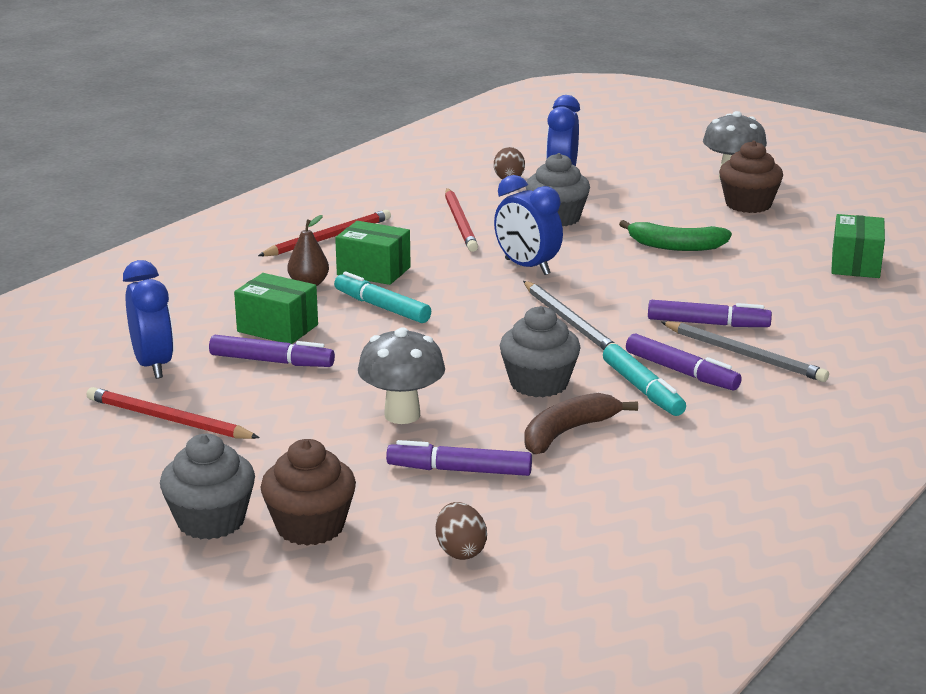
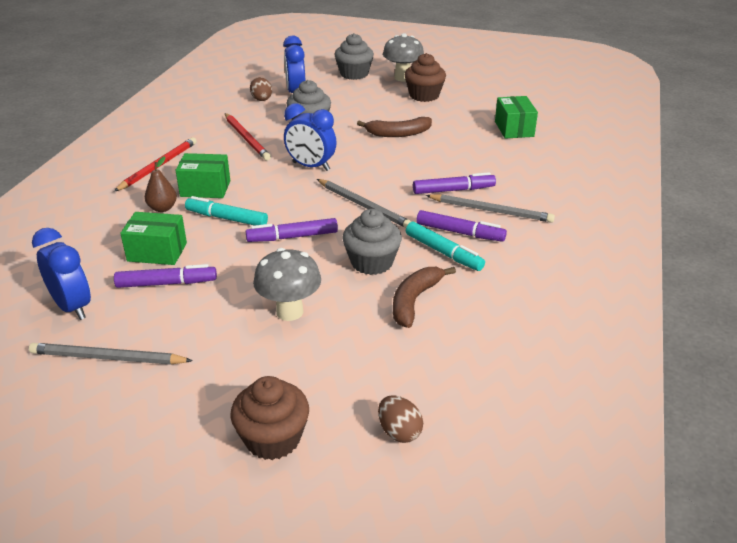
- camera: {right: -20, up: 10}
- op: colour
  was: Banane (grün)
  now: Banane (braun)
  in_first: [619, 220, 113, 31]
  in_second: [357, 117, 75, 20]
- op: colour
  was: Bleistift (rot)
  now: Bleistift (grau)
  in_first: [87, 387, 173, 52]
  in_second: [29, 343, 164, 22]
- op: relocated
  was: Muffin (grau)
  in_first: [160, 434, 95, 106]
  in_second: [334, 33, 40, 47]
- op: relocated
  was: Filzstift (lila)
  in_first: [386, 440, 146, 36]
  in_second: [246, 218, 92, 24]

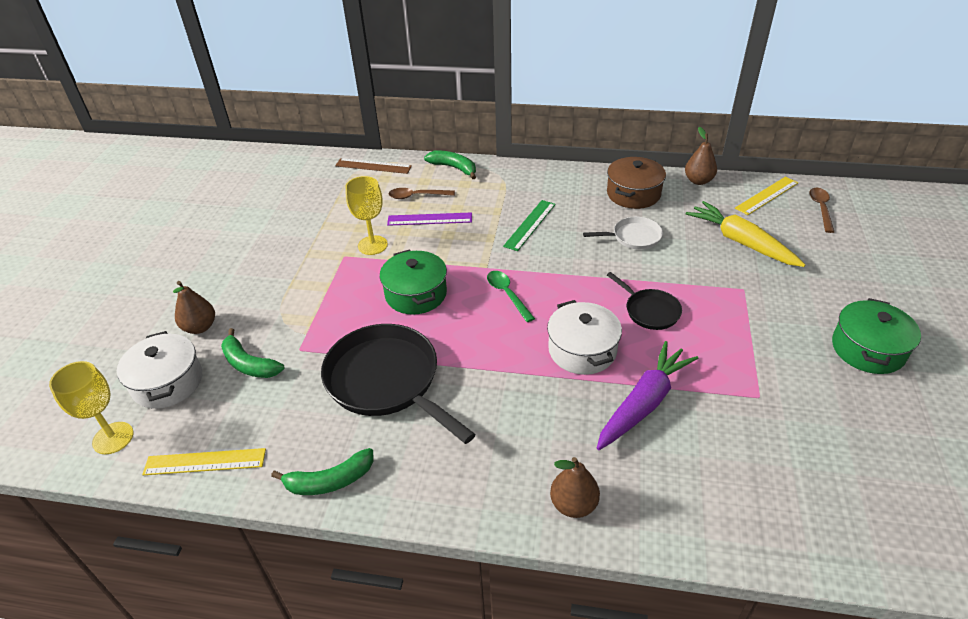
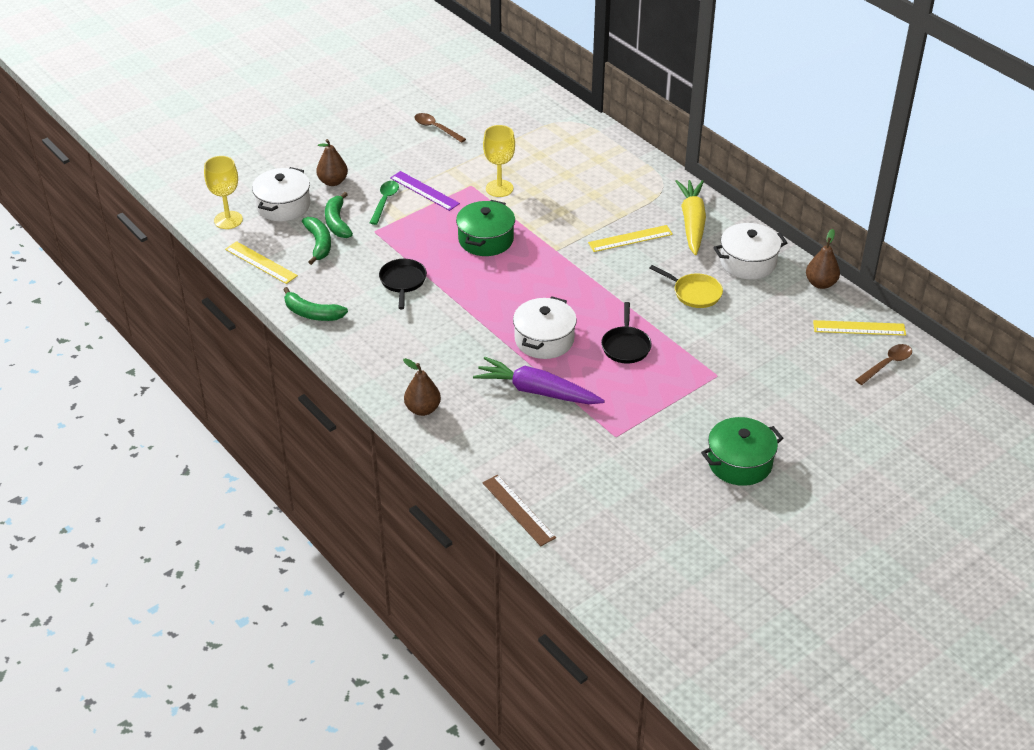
- camera: {right: 40, up: 0}
- op: relocated
  was: Banane (grün)
  in_first: [424, 150, 52, 29]
  in_second: [302, 217, 29, 48]
- op: colour
  was: Kochtopf (braun)
  now: Kochtopf (weiß)
  in_first: [607, 157, 59, 52]
  in_second: [713, 223, 74, 56]
- op: relocated
  was: Lineal (braun)
  in_first: [335, 158, 77, 16]
  in_second: [482, 475, 74, 71]
- op: relocated
  was: Löffel (braun)
  in_first: [388, 188, 67, 11]
  in_second: [414, 113, 52, 30]
- op: colour
  was: Lineal (grün)
  now: Lineal (gelb)
  in_first: [503, 200, 53, 51]
  in_second: [588, 225, 85, 27]
- op: relocated
  was: Karotte (gelb)
  in_first: [686, 201, 119, 66]
  in_second: [675, 180, 31, 75]
- op: relocated
  was: Lineal (lila)
  in_first: [387, 212, 85, 14]
  in_second: [390, 171, 70, 40]
- op: colour
  was: Pfanne (weiß)
  now: Pfanne (gelb)
  in_first: [583, 217, 80, 33]
  in_second: [649, 265, 74, 43]
- op: relocated
  was: Löffel (grün)
  in_first: [487, 271, 48, 51]
  in_second: [370, 181, 29, 44]
- op: size
  was: Pfanne (schwarz)
  in_first: [321, 324, 155, 120]
  in_second: [379, 259, 48, 50]
  ratio: 0.51
- op: spun
  was: Karotte (lila)
  in_first: [597, 341, 101, 109]
  in_second: [473, 357, 132, 47]
  clockwise: -150

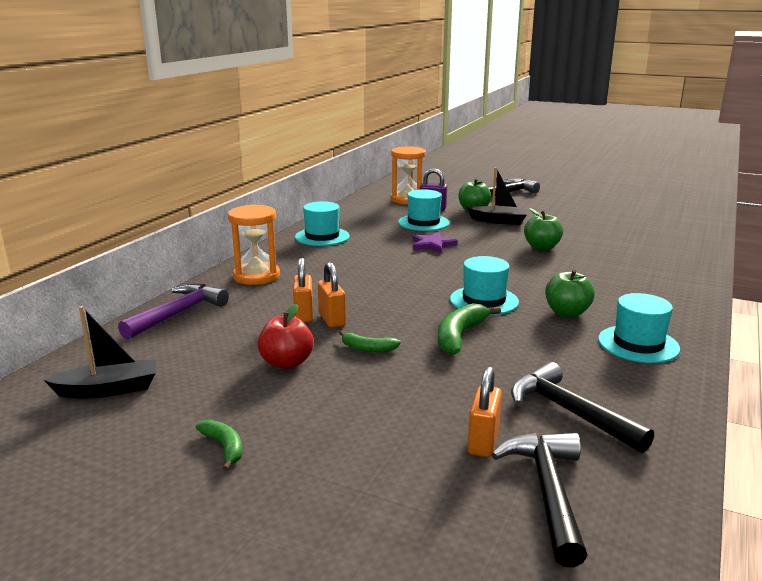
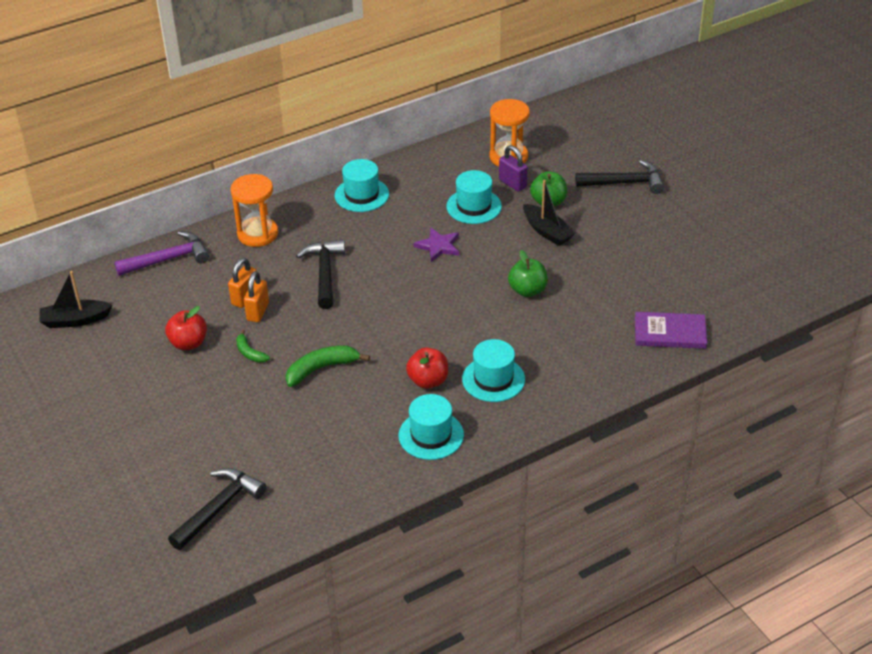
- camera: {right: 35, up: 20}
- op: relocated
  was: Hut (türkis)
  in_first: [450, 256, 69, 59]
  in_second: [462, 339, 63, 63]
- op: colour
  was: Apfel (grün)
  now: Apfel (rot)
  in_first: [545, 270, 50, 48]
  in_second: [406, 348, 42, 41]
- op: spun
  was: Boot (schwarz)
  in_first: [44, 306, 112, 92]
  in_second: [39, 271, 74, 57]
  clockwise: 150
- op: relocated
  was: Hammer (schwarz)
  in_first: [511, 362, 143, 91]
  in_second: [296, 239, 49, 70]
- op: missing
  was: Vorhängeschloss (orange)
  in_first: [468, 367, 34, 90]
- op: missing
  was: Banane (grün)
  in_first: [196, 420, 46, 51]
- op: appeared
  now: Buch (lila)
  in_second: [635, 312, 72, 37]

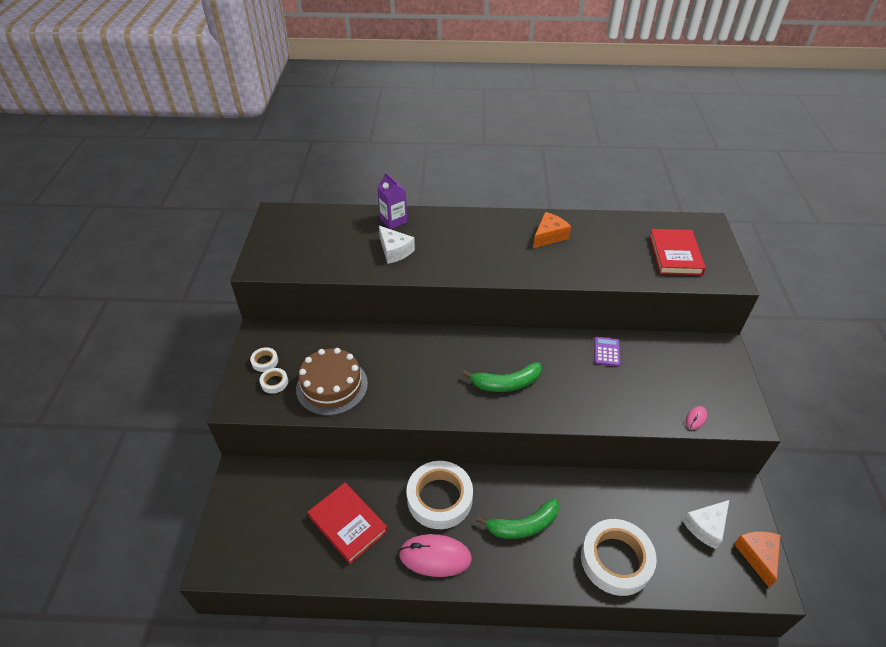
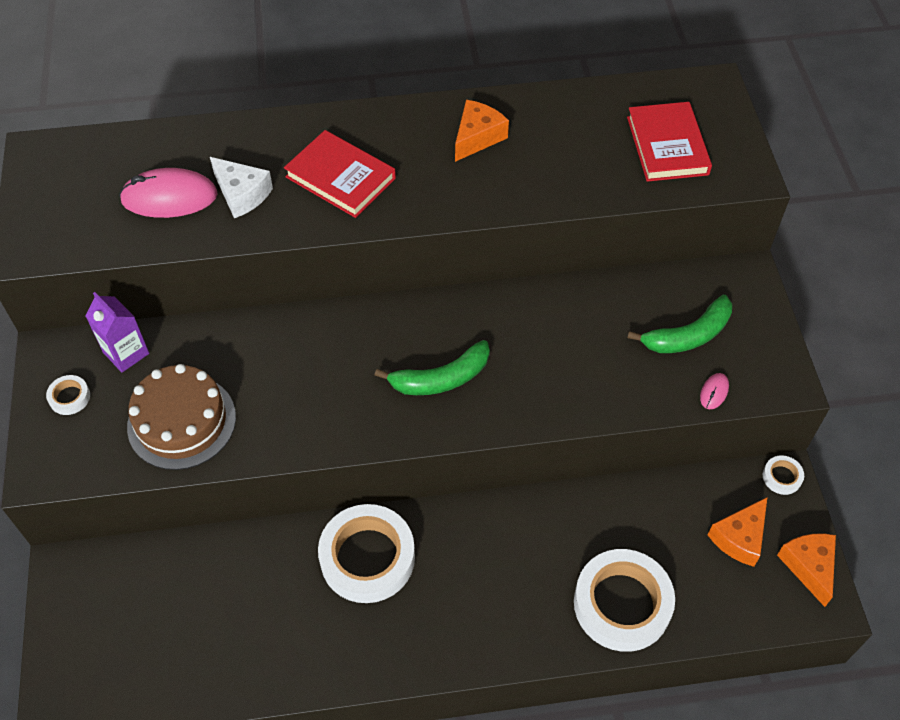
- camera: {right: -10, up: 10}
- op: relocated
  was: Getränkekarton (lila)
  in_first: [377, 172, 30, 57]
  in_second: [86, 292, 63, 80]
- op: missing
  was: Taschenrechner (lila)
  in_first: [594, 337, 26, 30]
- op: relocated
  was: Klebeband (weiß)
  in_first: [260, 368, 28, 26]
  in_second: [763, 455, 41, 40]
- op: relocated
  was: Buch (rot)
  in_first: [307, 483, 81, 81]
  in_second: [284, 130, 112, 88]
- op: relocated
  was: Banane (grün)
  in_first: [476, 498, 83, 41]
  in_second: [628, 295, 104, 58]
- op: colour
  was: Käse (weiß)
  now: Käse (orange)
  in_first: [683, 500, 46, 49]
  in_second: [708, 497, 59, 70]
- op: relocated
  was: Computermaus (rosa)
  in_first: [399, 534, 73, 43]
  in_second: [119, 168, 99, 50]

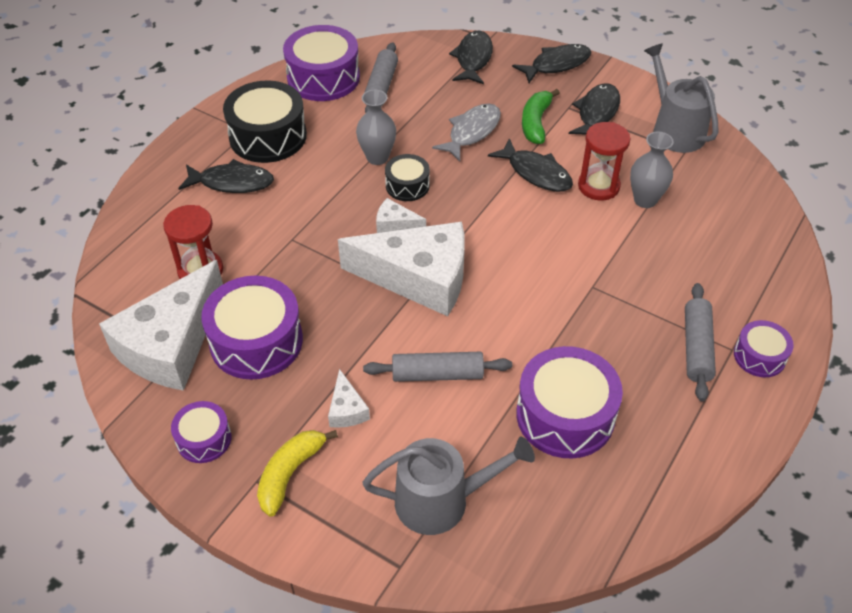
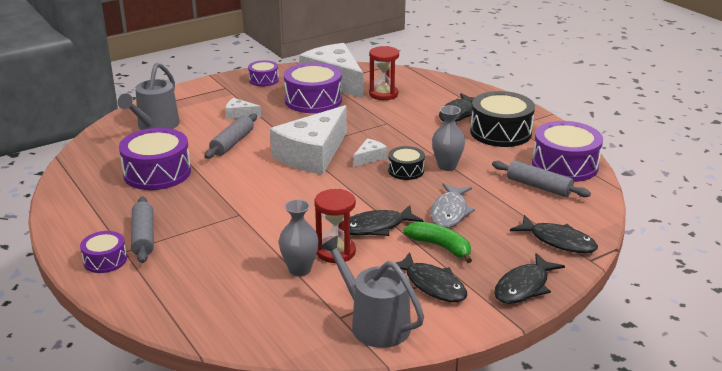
- camera: {right: 115, up: -20}
- op: spun
  was: Gießkanne (grau)
  in_first: [644, 43, 75, 110]
  in_second: [320, 236, 104, 112]
  clockwise: -135
- op: spun
  was: Fisch (schwarz)
  in_first: [512, 44, 79, 39]
  in_second: [494, 253, 71, 51]
  clockwise: 45
- op: spun
  was: Fisch (grau)
  in_first: [432, 104, 69, 57]
  in_second: [430, 183, 45, 45]
  clockwise: 45
- op: spun
  was: Nudelholz (grau)
  in_first: [685, 283, 31, 118]
  in_second: [131, 197, 23, 66]
  clockwise: 45
- op: missing
  was: Banane (gelb)
  in_first: [257, 430, 81, 87]

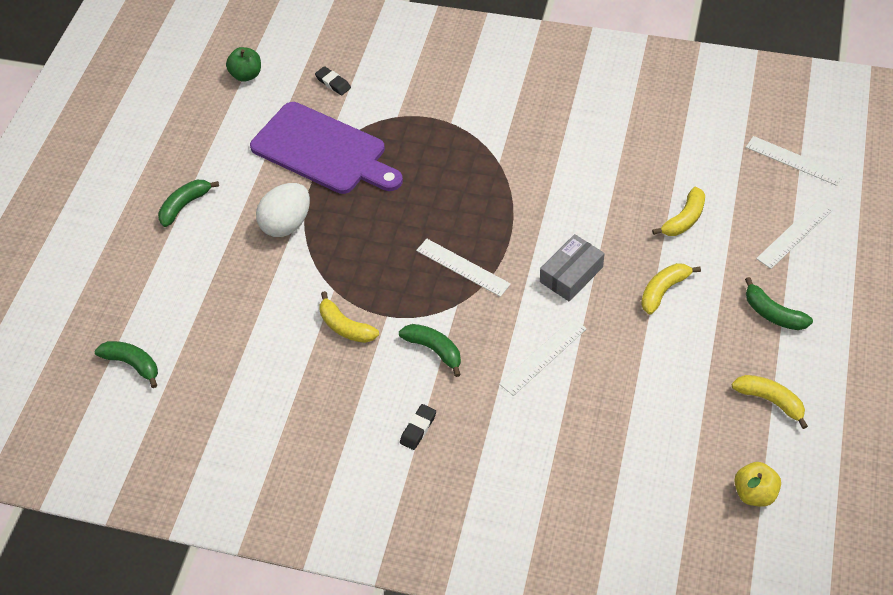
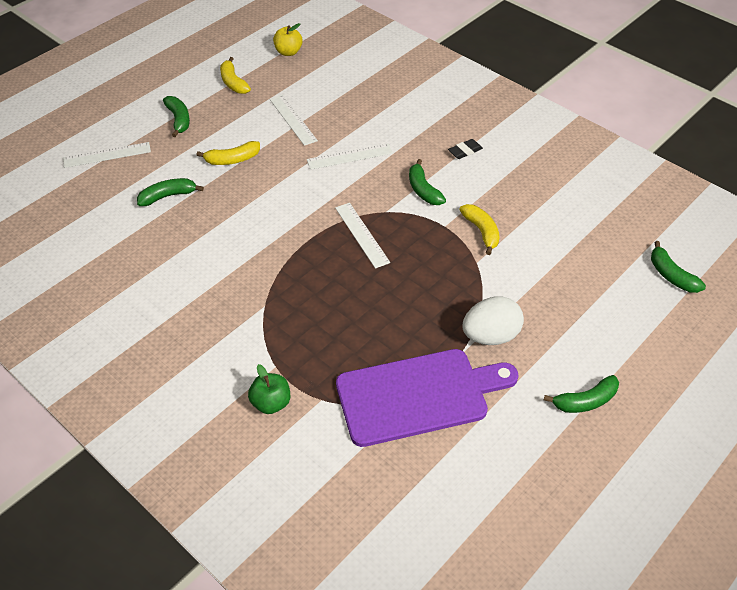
- camera: {right: -155, up: -5}
- op: relocated
  was: Apfel (grün)
  in_first: [226, 47, 35, 35]
  in_second: [248, 364, 42, 50]
- op: missing
  was: Radiergummi (schwarz)
  in_first: [315, 66, 36, 29]
- op: spun
  was: Schneidebrett (lila)
  in_first: [250, 102, 153, 92]
  in_second: [336, 349, 183, 98]
  clockwise: 105
- op: relocated
  was: Lineal (weiß)
  in_first: [746, 136, 98, 50]
  in_second: [270, 95, 48, 51]
- op: colour
  was: Banane (gelb)
  now: Banane (grün)
  in_first: [652, 187, 53, 49]
  in_second: [137, 178, 67, 28]
- op: missing
  was: Schachtel (grau)
  in_first: [540, 234, 65, 67]

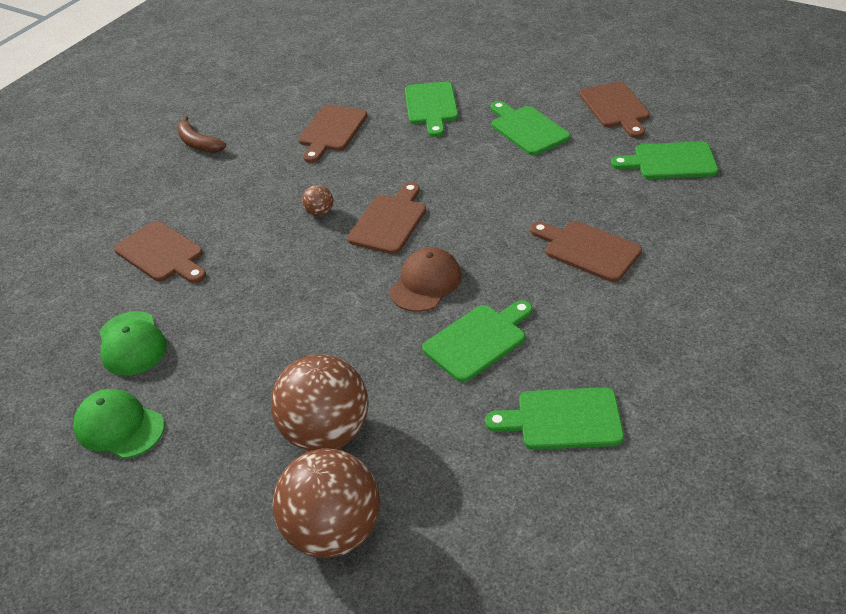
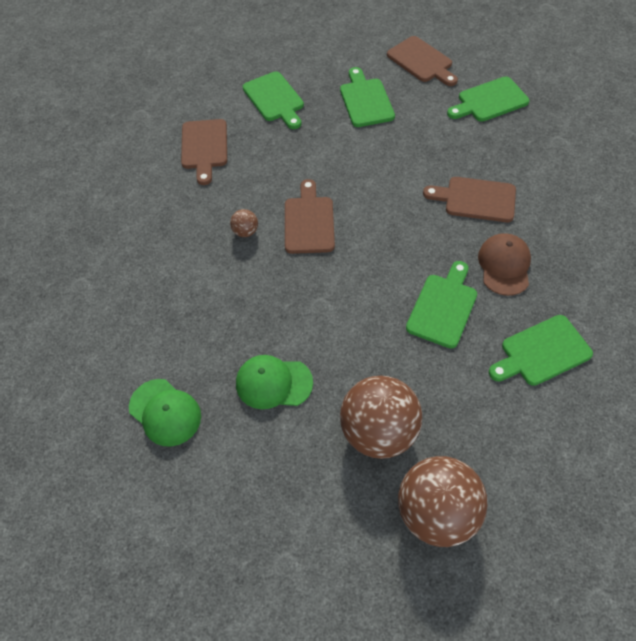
- camera: {right: -25, up: 15}
- op: spun
  was: Schneidebrett (grün)
  in_first: [490, 101, 80, 54]
  in_second: [340, 67, 55, 60]
  clockwise: 45
- op: missing
  was: Banane (braun)
  in_first: [177, 116, 49, 37]
- op: missing
  was: Schneidebrett (braun)
  in_first: [114, 221, 92, 62]
- op: relocated
  was: Kappe (braun)
  in_first: [390, 247, 72, 65]
  in_second: [478, 233, 53, 63]
- op: relocated
  was: Kappe (grün)
  in_first: [73, 389, 91, 70]
  in_second: [236, 355, 77, 54]

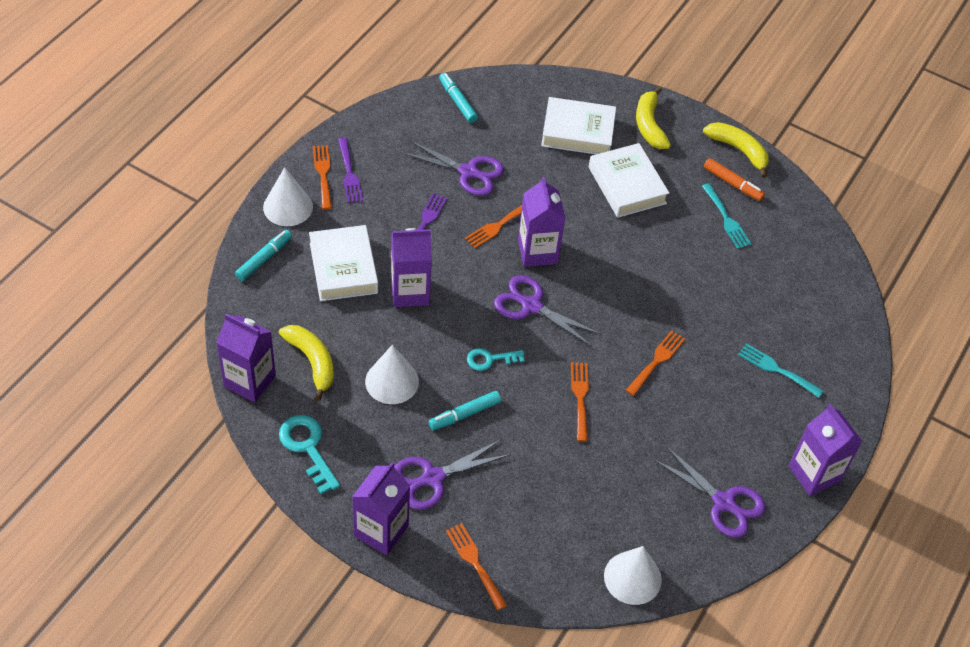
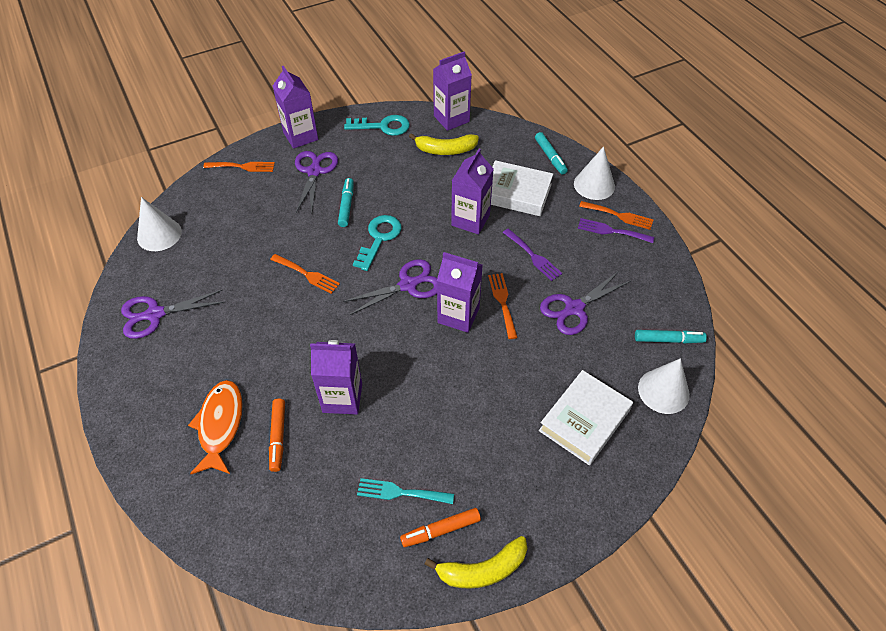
- camera: {right: 125, up: 0}
- op: missing
  was: Banane (gelb)
  in_first: [636, 86, 35, 63]
- op: missing
  was: Buch (weiß)
  in_first: [589, 143, 80, 75]
- op: missing
  was: Gabel (orange)
  in_first: [626, 330, 59, 66]
- op: exchanged
  was: Gabel (türkis)
  now: Fisch (orange)
  in_first: [738, 343, 85, 55]
  in_second: [188, 380, 55, 94]
- op: relocated
  was: Kegel (weiß)
  in_first: [365, 345, 54, 59]
  in_second: [638, 358, 52, 56]
- op: size
  was: Schlüssel (türkis)
  in_first: [467, 348, 58, 23]
  in_second: [353, 215, 48, 56]
  ratio: 1.53
- op: relocated
  was: Getränkekarton (lila)
  in_first: [789, 404, 74, 92]
  in_second: [310, 340, 52, 75]
- op: appeared
  now: Filzstift (orange)
  in_second: [269, 399, 16, 73]

